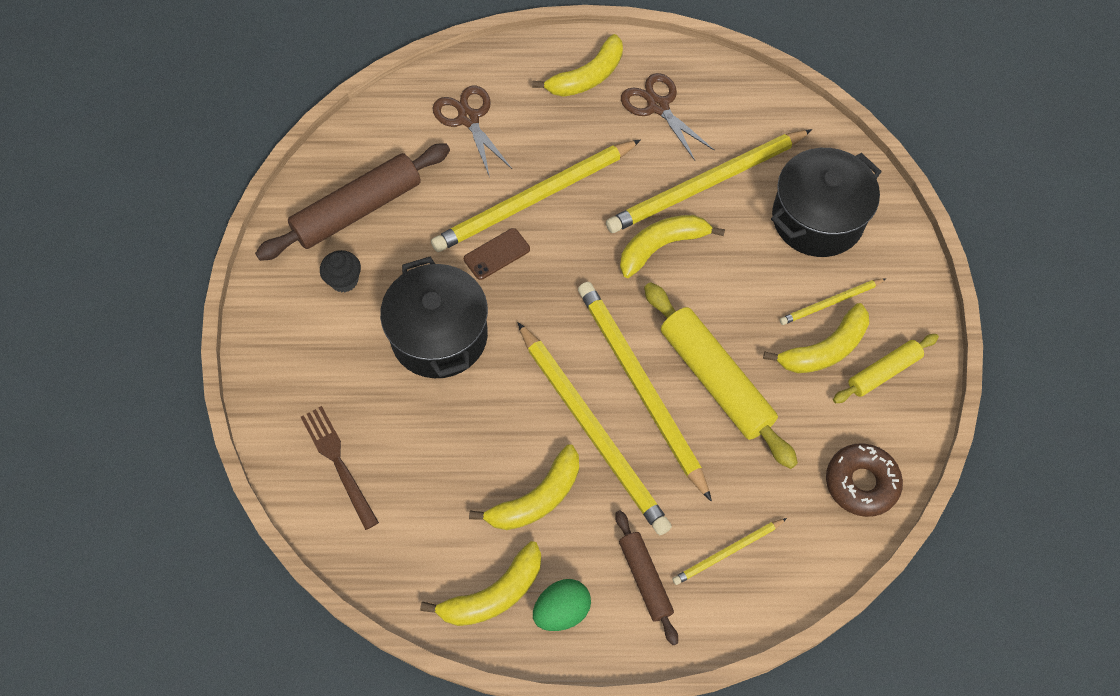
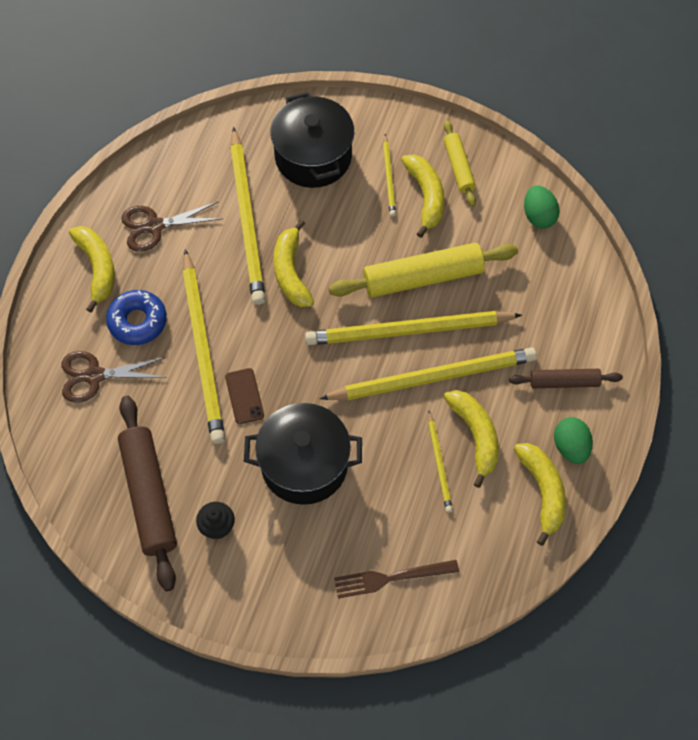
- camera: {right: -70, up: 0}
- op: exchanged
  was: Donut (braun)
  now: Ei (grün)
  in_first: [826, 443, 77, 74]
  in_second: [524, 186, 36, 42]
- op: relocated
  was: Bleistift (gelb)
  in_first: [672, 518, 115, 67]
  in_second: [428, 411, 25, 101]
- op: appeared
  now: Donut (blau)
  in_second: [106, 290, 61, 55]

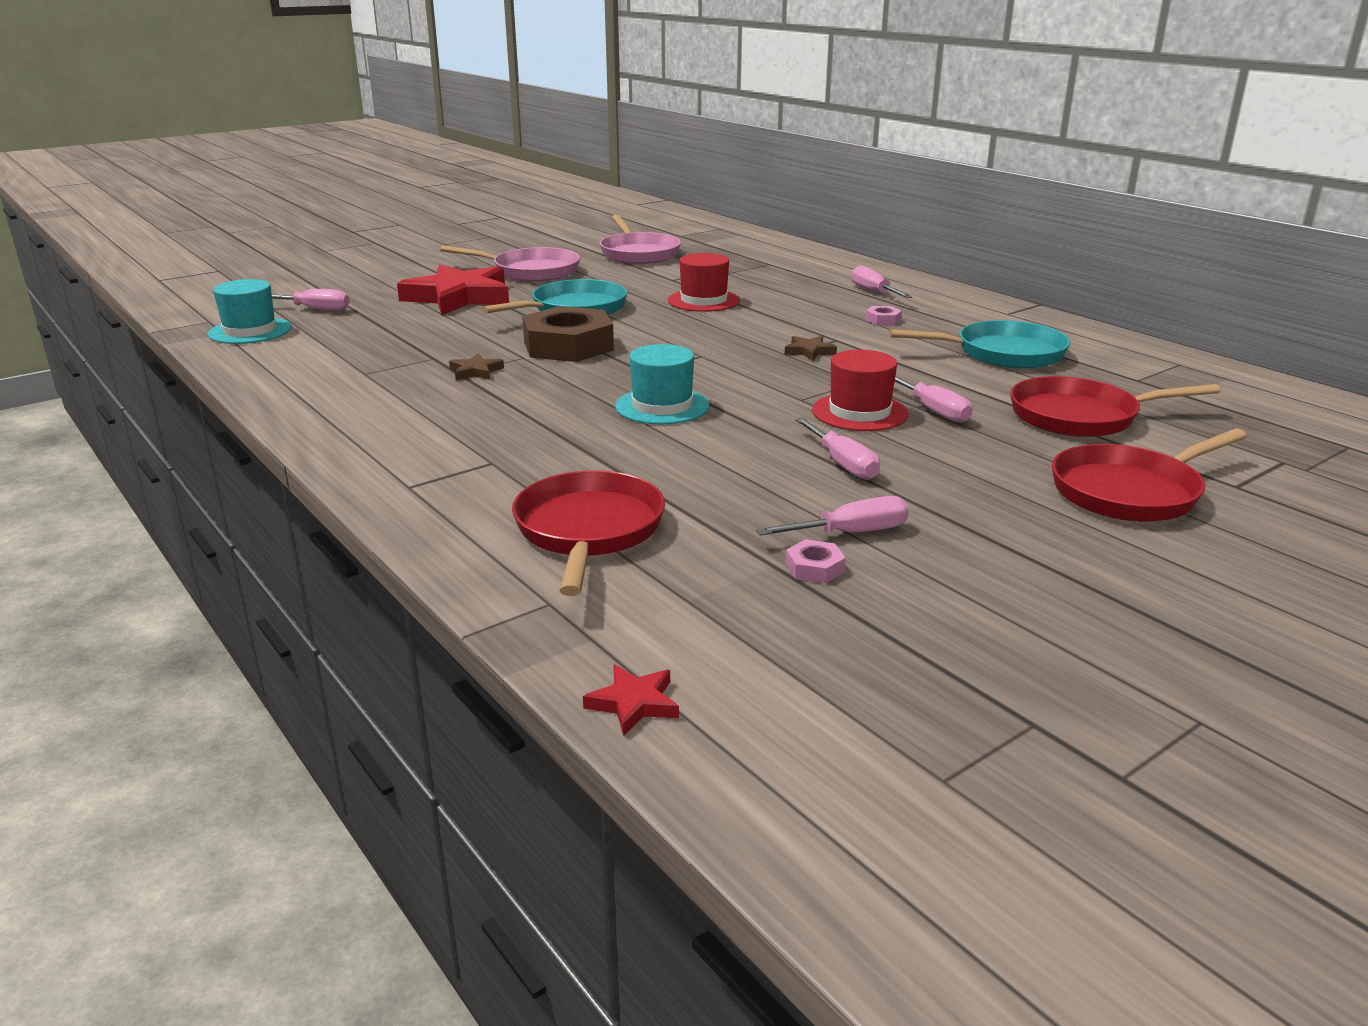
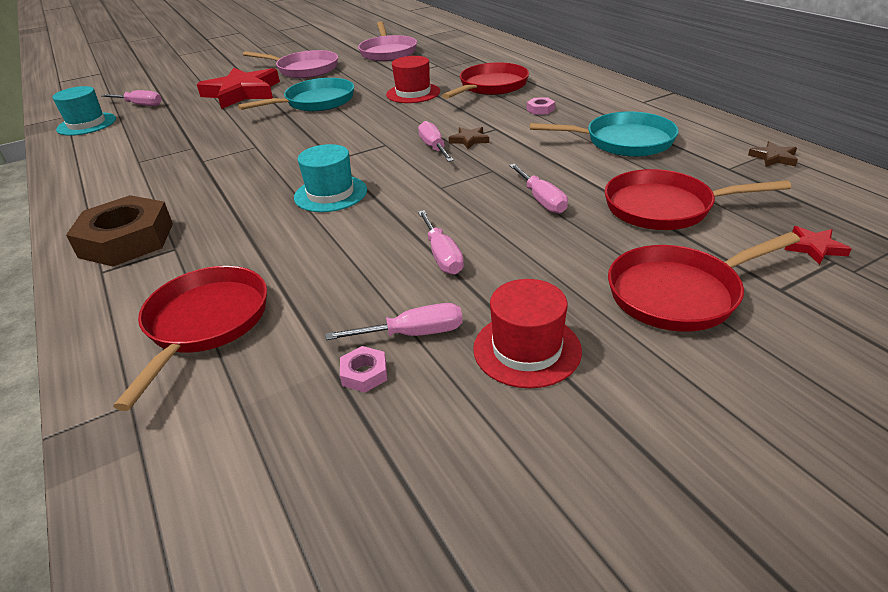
- camera: {right: 10, up: 10}
- op: relocated
  was: Schraubenzieher (rosa)
  in_first: [851, 265, 62, 33]
  in_second: [418, 121, 36, 41]
- op: relocated
  was: Sechskantmutter (braun)
  in_first: [522, 306, 92, 56]
  in_second: [66, 195, 107, 71]
- op: relocated
  was: Hut (rot)
  in_first: [812, 350, 96, 81]
  in_second: [473, 279, 109, 109]
- op: relocated
  was: Stern (braun)
  in_first: [449, 354, 55, 26]
  in_second: [748, 141, 50, 26]
- op: relocated
  was: Stern (rot)
  in_first: [583, 665, 96, 71]
  in_second: [784, 226, 68, 39]
- op: appeared
  now: Pfanne (rot)
  in_second: [442, 62, 87, 37]

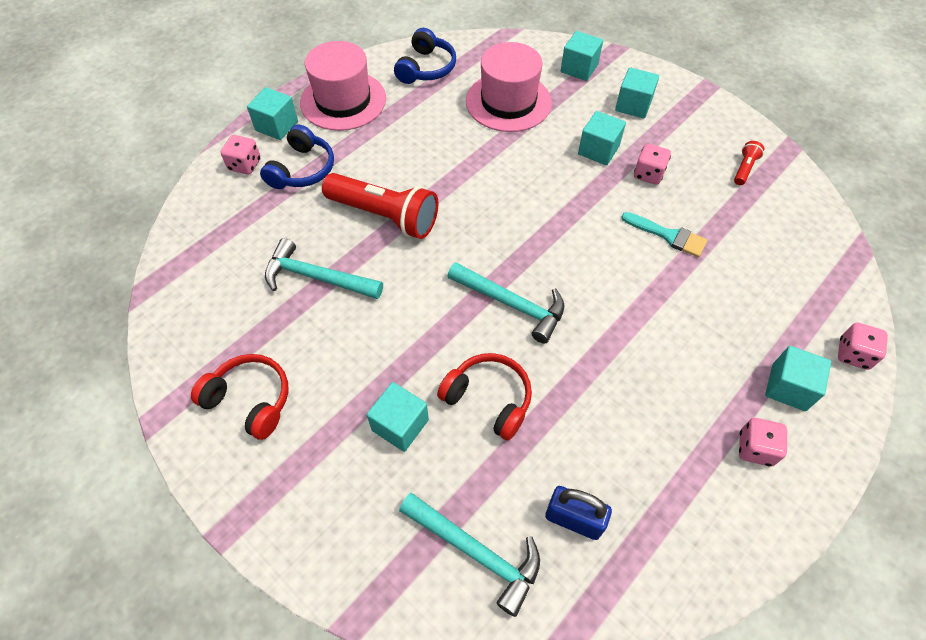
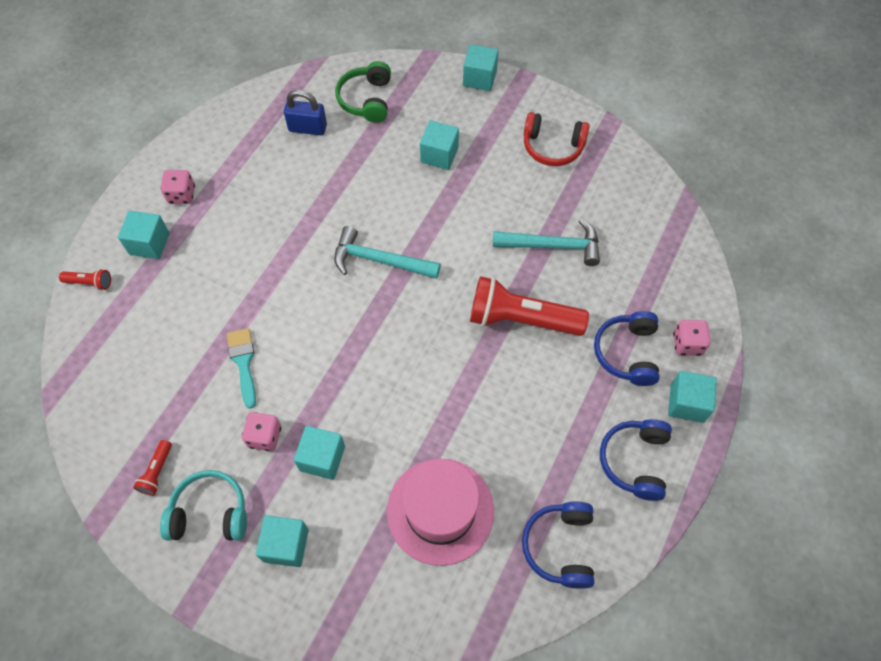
- camera: {right: 165, up: 5}
- op: relocated
  was: Kubus (türkis)
  in_first: [561, 31, 42, 50]
  in_second: [463, 44, 36, 47]
- op: exchanged
  was: Hut (rosa)
  now: Kopfhörer (blau)
  in_first: [300, 41, 86, 90]
  in_second: [600, 419, 72, 82]
- op: spun
  was: Pinsel (türkis)
  in_first: [621, 212, 87, 45]
  in_second: [227, 328, 29, 81]
  clockwise: 60
- op: exchanged
  was: Spielwürfel (rosa)
  now: Taschenlampe (rot)
  in_first: [838, 322, 50, 48]
  in_second: [59, 269, 52, 21]
- op: missing
  was: Kopfhörer (rot)
  in_first: [437, 353, 95, 88]
- op: exchanged
  was: Hammer (türkis)
  now: Kopfhörer (grün)
  in_first: [399, 493, 141, 124]
  in_second: [335, 61, 56, 62]
- op: appeared
  now: Kopfhörer (türkis)
  in_second: [160, 470, 87, 71]

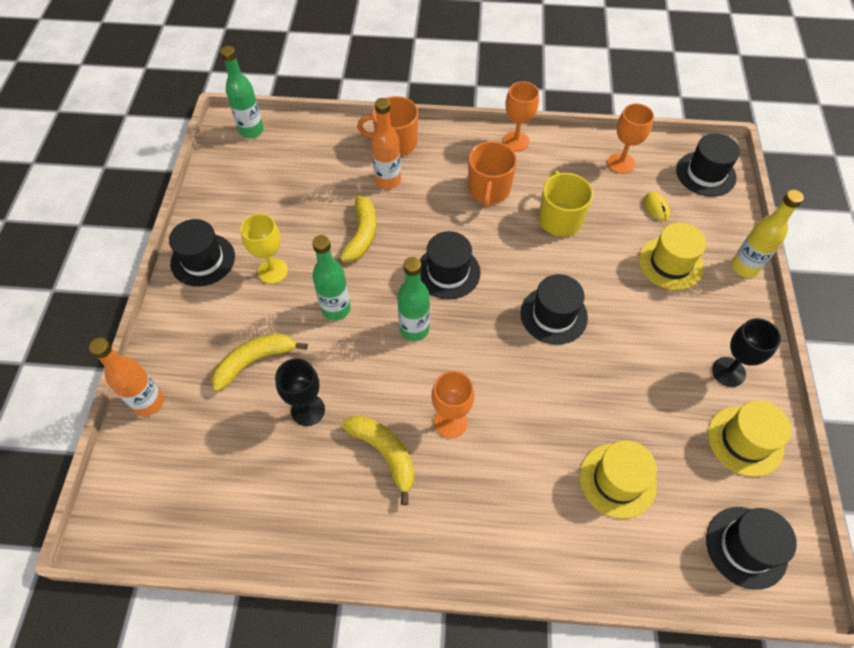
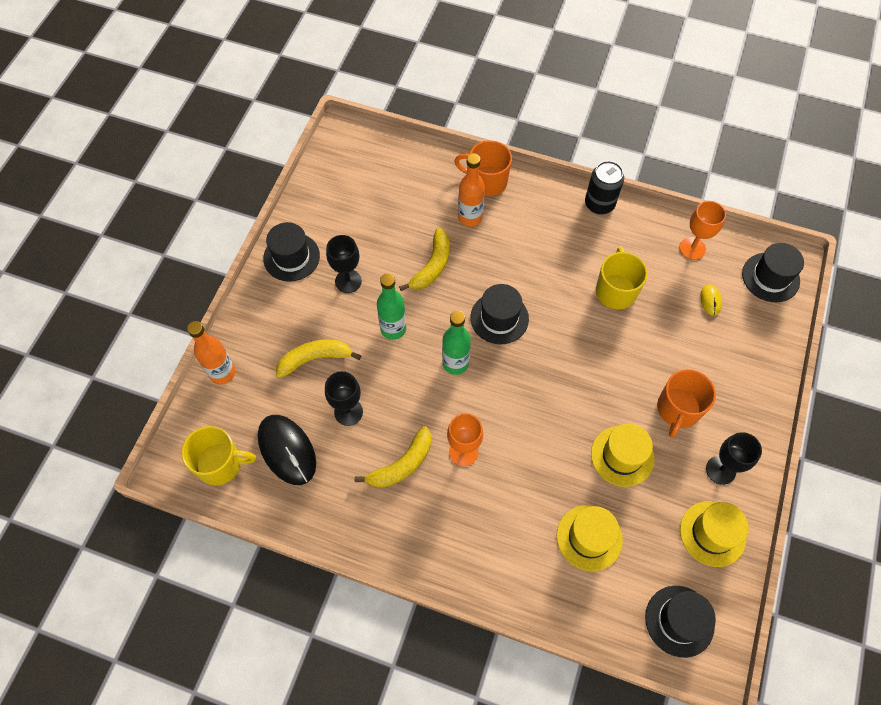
- camera: {right: 15, up: 5}
- op: missing
  was: Flasche (grün)
  in_first: [220, 46, 44, 92]
- op: exchanged
  was: Kelch (orange)
  now: Dose (schwarz)
  in_first: [503, 81, 36, 70]
  in_second: [585, 161, 39, 54]
- op: relocated
  was: Tasse (orange)
  in_first: [468, 141, 49, 67]
  in_second: [657, 369, 59, 68]
- op: missing
  was: Flasche (gelb)
  in_first: [731, 190, 73, 88]
- op: colour
  was: Kelch (gelb)
  now: Kelch (schwarz)
  in_first: [240, 214, 48, 70]
  in_second: [326, 235, 36, 58]
- op: relocated
  was: Hut (gelb)
  in_first: [639, 222, 67, 68]
  in_second: [591, 423, 64, 64]
- op: missing
  was: Hut (schwarz)
  in_first: [521, 274, 67, 71]
- op: spun
  was: Banane (gelb)
  in_first: [342, 416, 73, 89]
  in_second: [355, 426, 76, 62]
  clockwise: 75
- op: appeared
  now: Computermaus (schwarz)
  in_second: [258, 415, 58, 70]
- op: appeared
  now: Tasse (gelb)
  in_second: [181, 426, 75, 60]

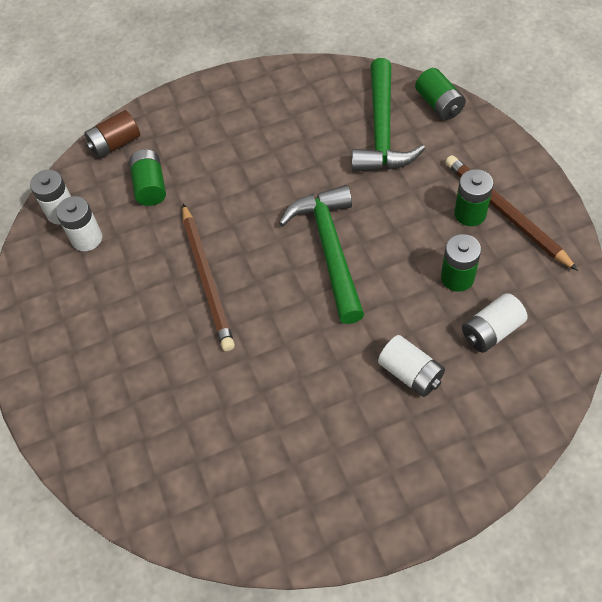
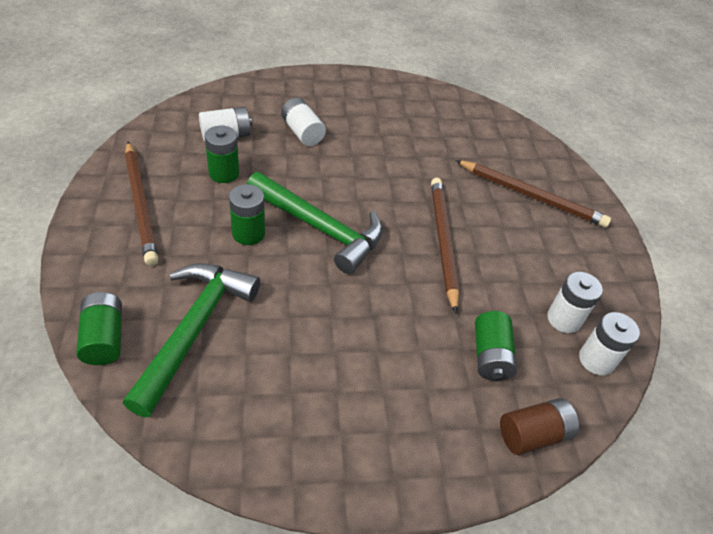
- camera: {right: -175, up: -10}
- op: relocated
  was: Batterie (grün)
  in_first: [454, 169, 40, 57]
  in_second: [229, 184, 36, 61]
- op: spun
  was: Hammer (grün)
  in_first: [279, 185, 85, 139]
  in_second: [247, 172, 136, 102]
  clockwise: -60
- op: appeared
  now: Bleistift (braun)
  in_second: [455, 160, 156, 67]

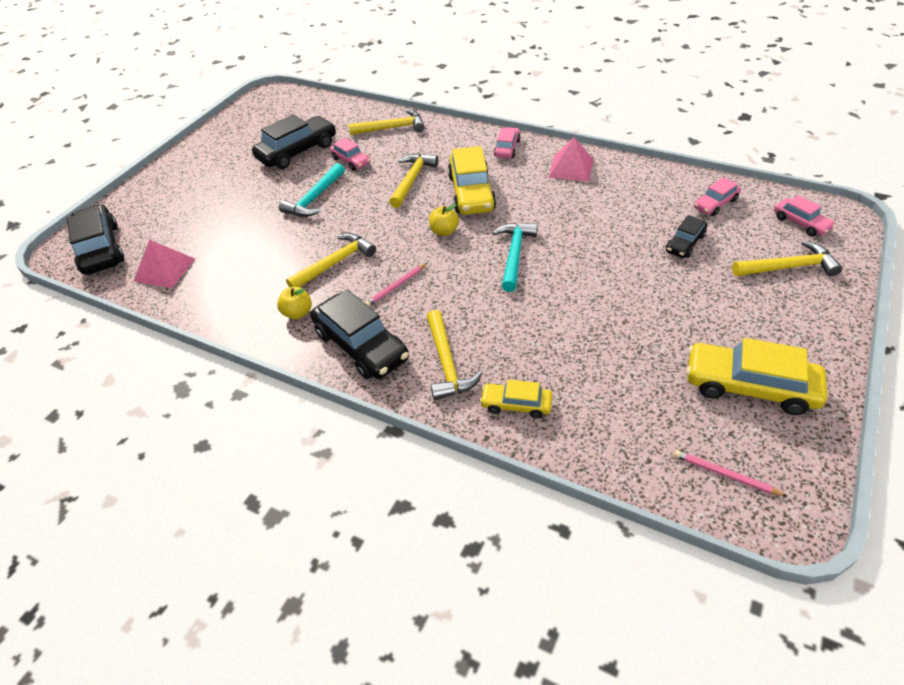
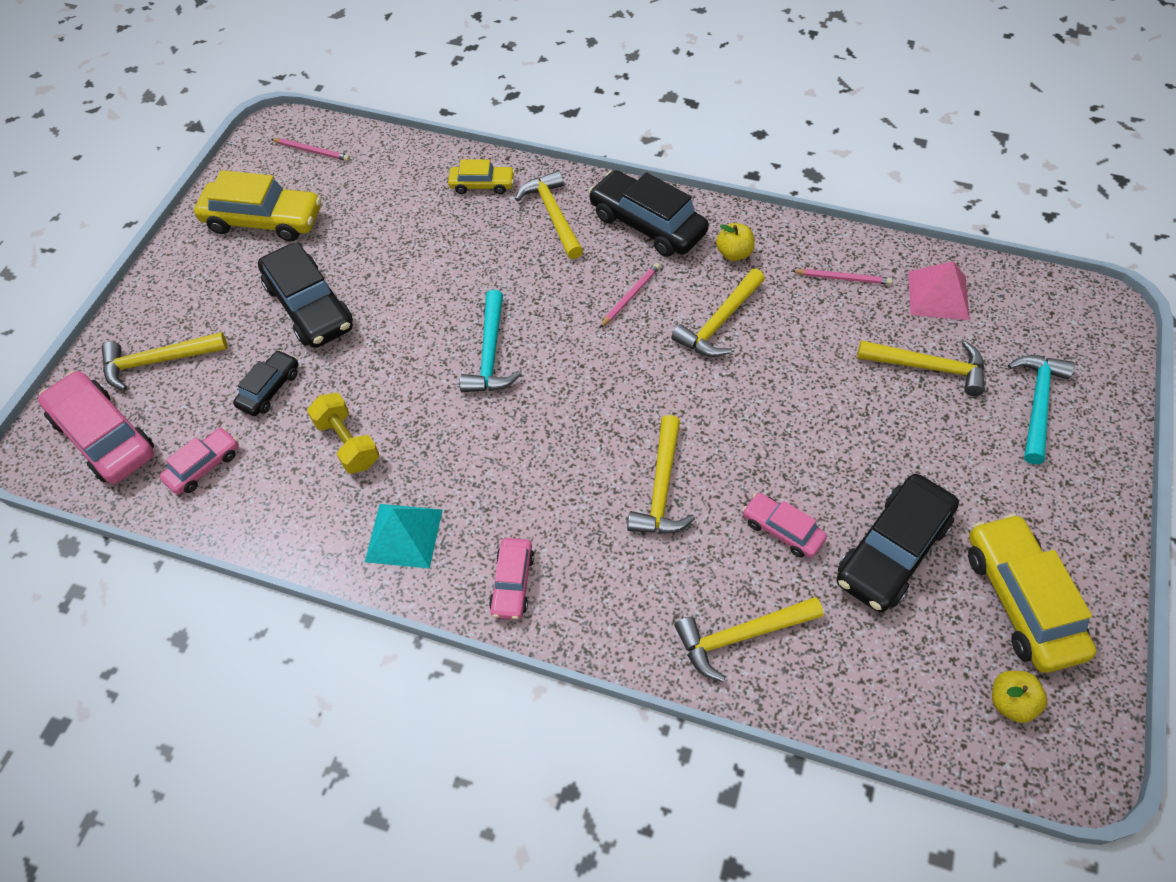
- camera: {right: 170, up: 10}
- op: colour
  was: Pyramide (rosa)
  now: Pyramide (türkis)
  in_first: [548, 137, 46, 45]
  in_second: [365, 504, 77, 65]
- op: relocated
  was: Auto (gelb)
  in_first: [448, 146, 48, 69]
  in_second: [968, 514, 128, 159]
- op: relocated
  was: Hammer (türkis)
  in_first: [279, 163, 66, 54]
  in_second: [1008, 355, 67, 109]
- op: size
  was: Auto (rosa)
  in_first: [774, 195, 62, 41]
  in_second: [38, 371, 116, 113]
  ratio: 1.81
- op: relocated
  was: Auto (schwarz)
  in_first: [67, 204, 57, 71]
  in_second: [258, 242, 95, 106]
- op: relocated
  was: Apfel (gelb)
  in_first: [429, 204, 30, 32]
  in_second: [992, 671, 55, 52]
- op: appeared
  now: Bleistift (rosa)
  in_second: [792, 269, 101, 16]
- op: appeared
  now: Hammer (gelb)
  in_second: [857, 340, 128, 56]
- op: appeared
  now: Hantel (gelb)
  in_second: [307, 393, 72, 81]

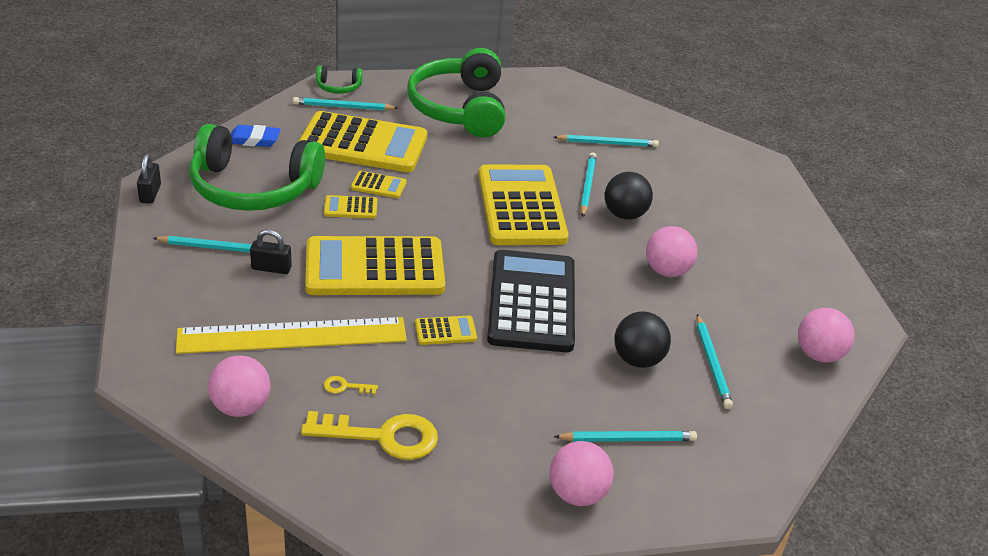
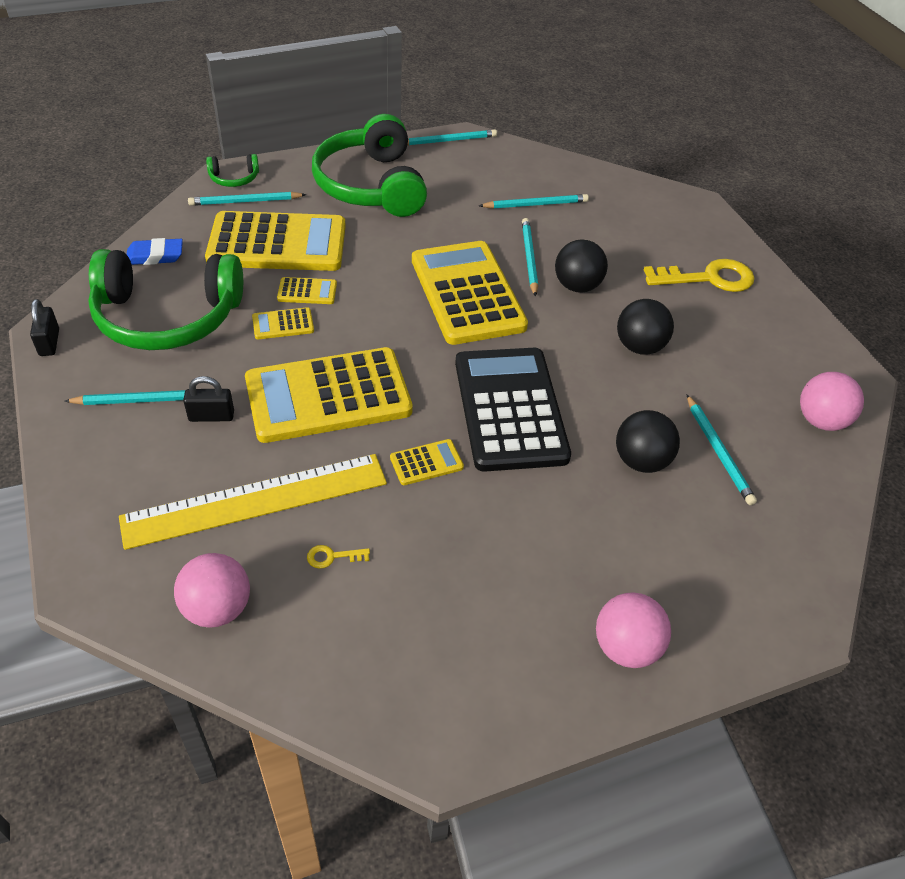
- camera: {right: -10, up: 10}
- op: colour
  was: Ball (rosa)
  now: Ball (schwarz)
  in_first: [646, 226, 52, 51]
  in_second: [617, 299, 57, 56]
- op: relocated
  was: Schlüssel (gelb)
  in_first: [301, 411, 137, 49]
  in_second: [644, 259, 110, 33]
- op: relocated
  was: Bleistift (türkis)
  in_first: [554, 431, 143, 11]
  in_second: [407, 129, 90, 16]

